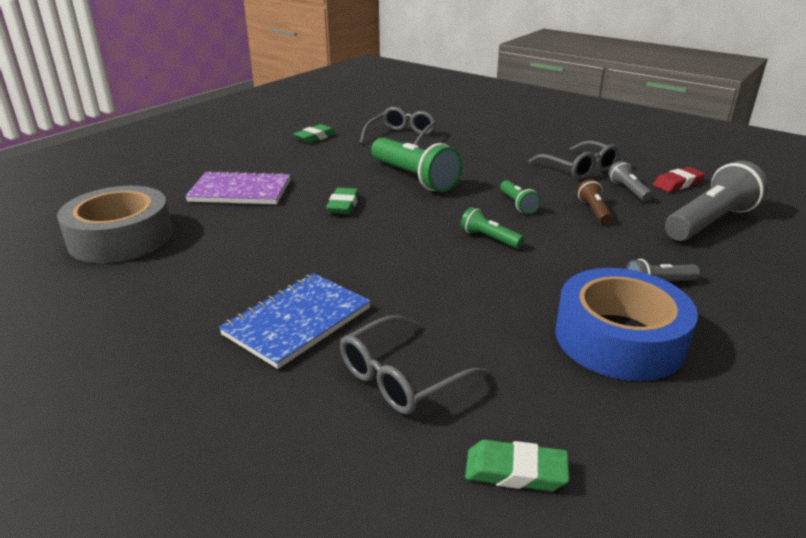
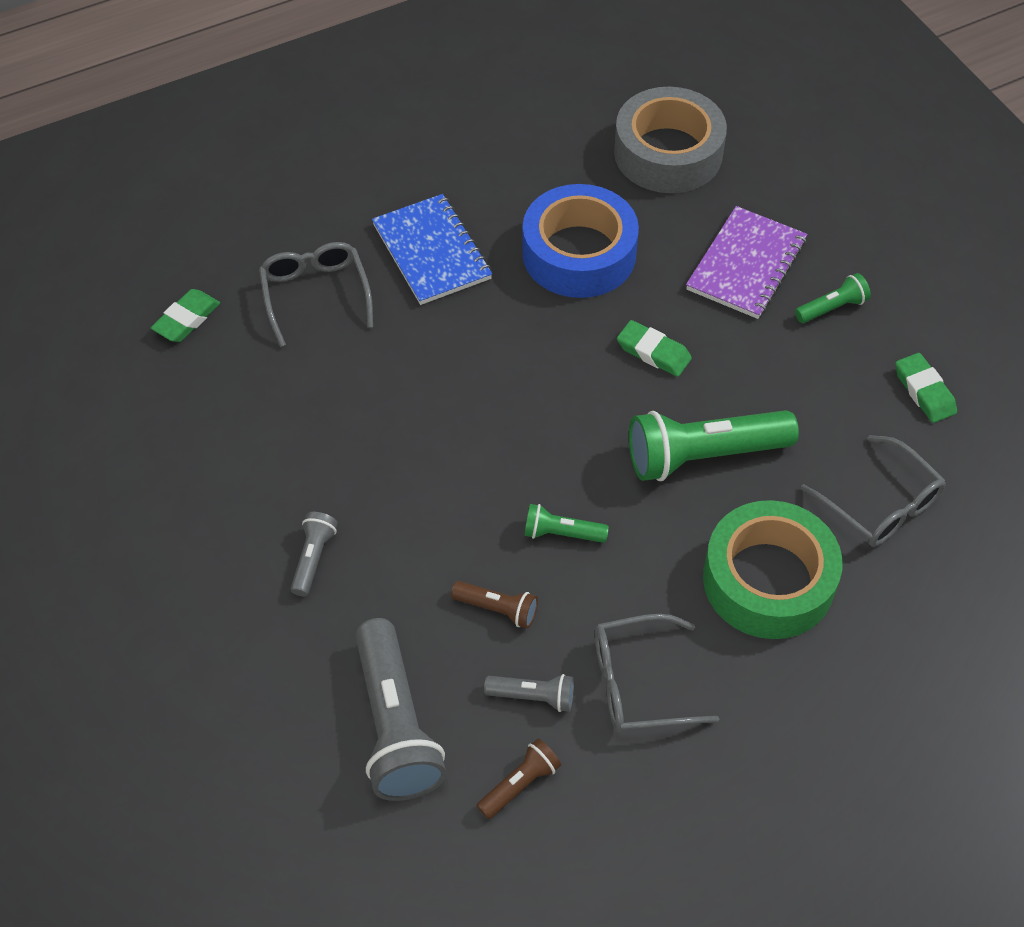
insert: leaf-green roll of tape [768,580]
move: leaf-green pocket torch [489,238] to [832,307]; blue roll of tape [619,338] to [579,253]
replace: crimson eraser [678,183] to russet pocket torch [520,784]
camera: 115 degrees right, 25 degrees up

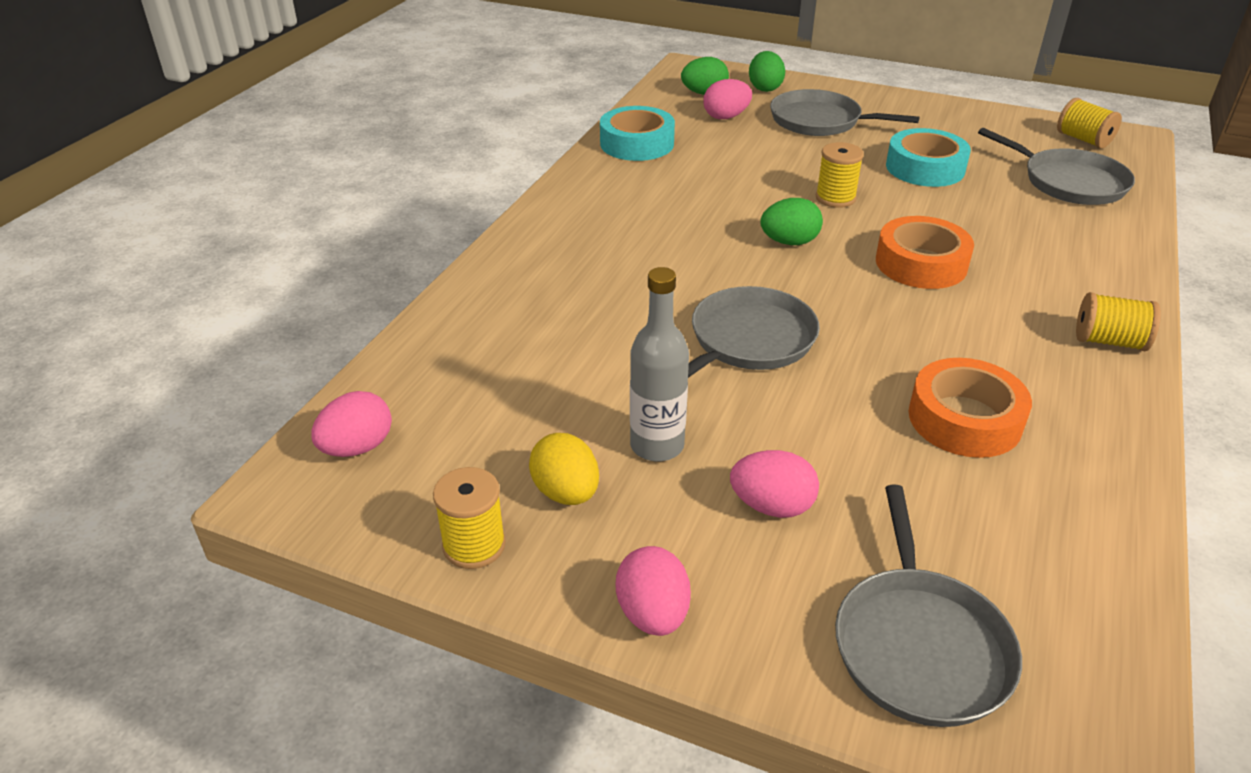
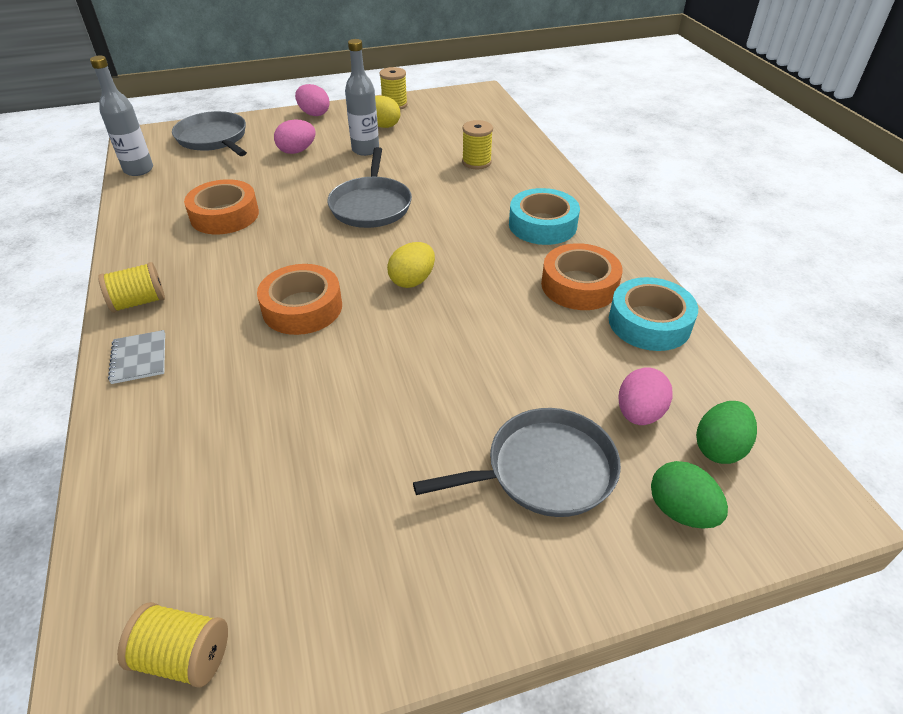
delete: gray pan [1069,182]; rosy toy egg [357,448]
insert: gray flask [138,170]; orange roll of tape [579,285]; gray notepad [139,358]
move: turquoise roll of tape [925,168] to [542,225]; golden spool [835,198] to [476,162]
recolor: leaf-green toy egg [789,242] to golden toy egg [412,280]
camera: 140 degrees right, 5 degrees up

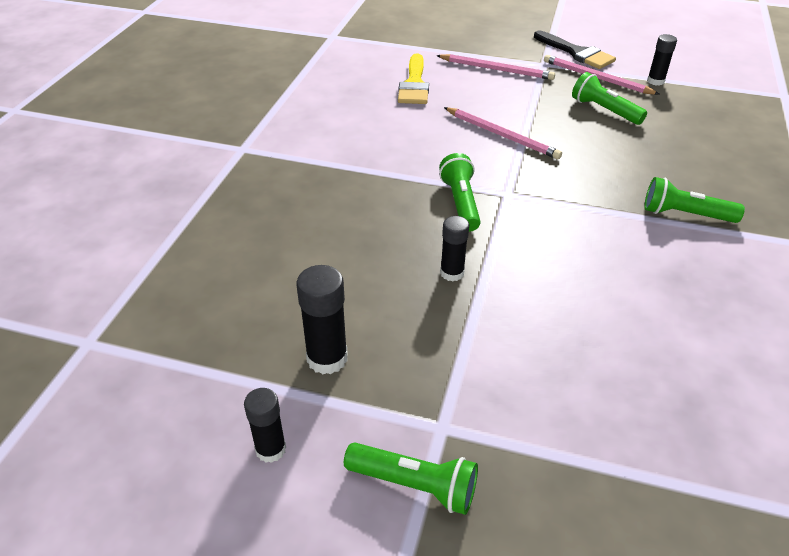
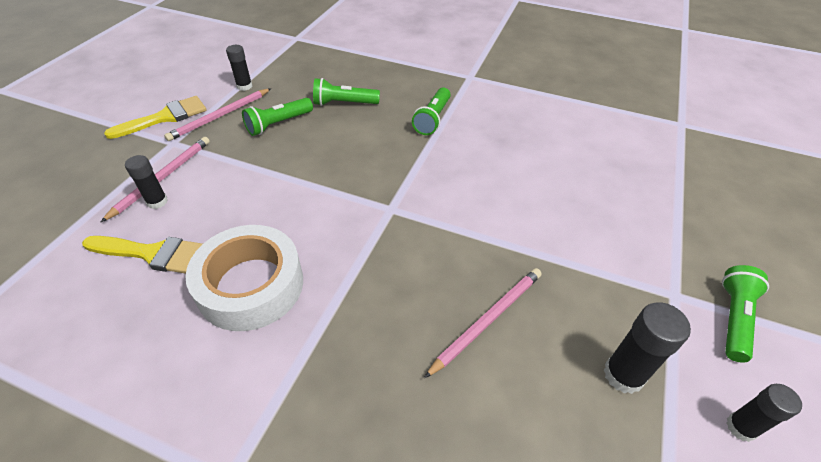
insert: snow-white roll of tape [251,285]
move: rosy lead pencil [502,135] to [488,320]; leaf-green pocket torch [460,203] to [344,103]; black glue [452,273] to [157,202]
recolor: black paintbrush [576,53] to golden paintbrush [165,117]
camera: 85 degrees left, 5 degrees up

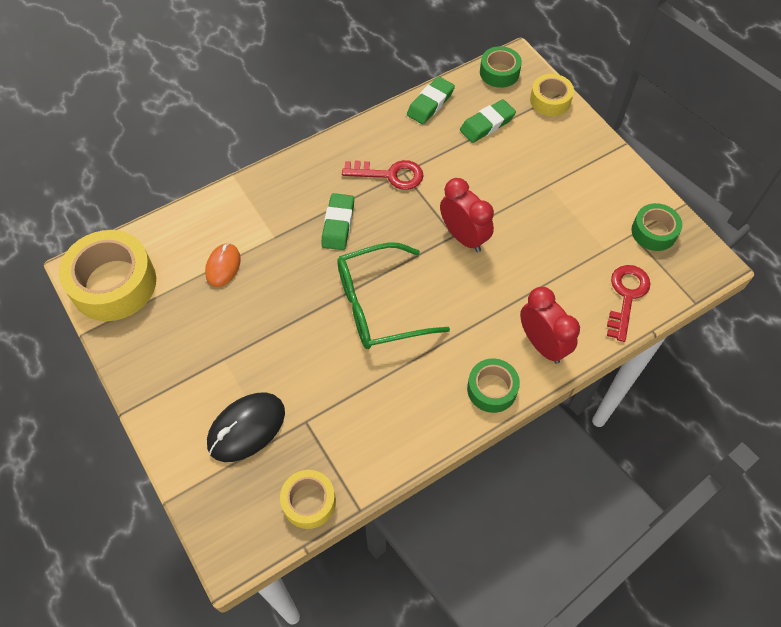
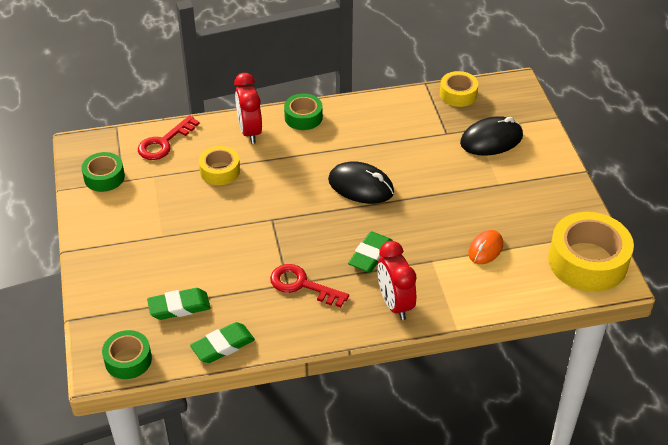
move: golden roll of tape [550,100] to [220,171]; crimson clock [464,237] to [394,304]
replace: leaf-green spectacles [380,305] to black mouse [361,186]
camera: 160 degrees left, 15 degrees down

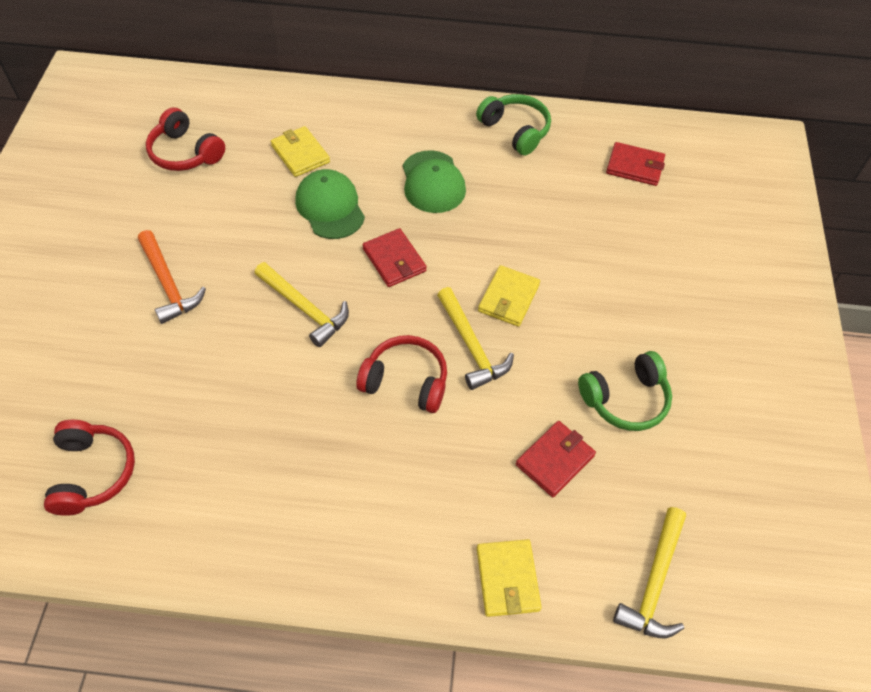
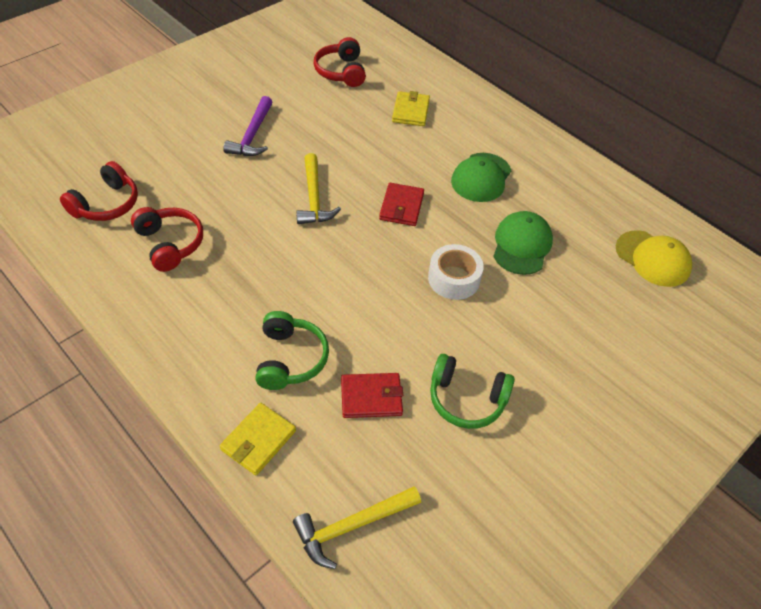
delete: golden carpenter's hammer [471,346]
move: leaf-green headphones [515,130] to [290,359]; leaf-green peaked cap [330,207] to [521,245]; crimson headphones [406,381] to [170,244]
replace: crimson card wallet [635,166] to golden peaked cap [653,259]; golden card wallet [508,298] to snow-white roll of tape [454,279]
recolor: orange carpenter's hammer [168,284] to purple carpenter's hammer [252,135]
camera: 40 degrees right, 5 degrees down

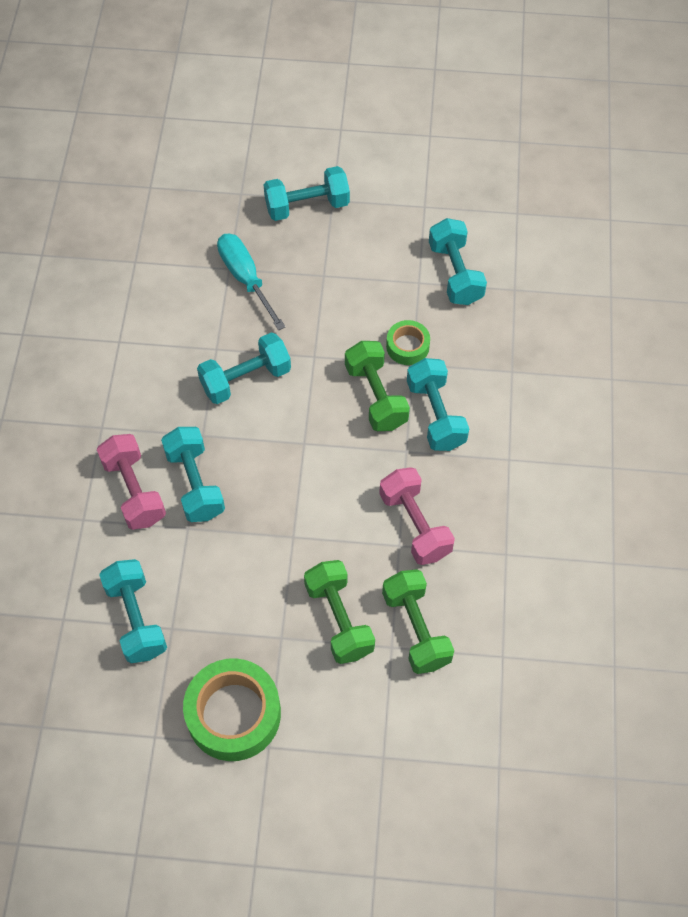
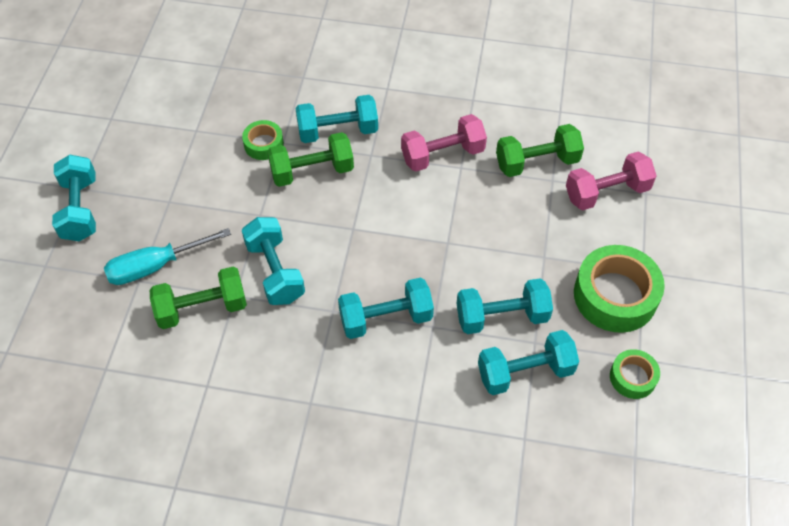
insert: leaf-green roll of tape [632,377]
move: turquoise free weight [455,273] to [501,317]; rosy free weight [134,491] to [606,192]; leaf-green free weight [339,619] to [202,308]
camera: 85 degrees left, 5 degrees down

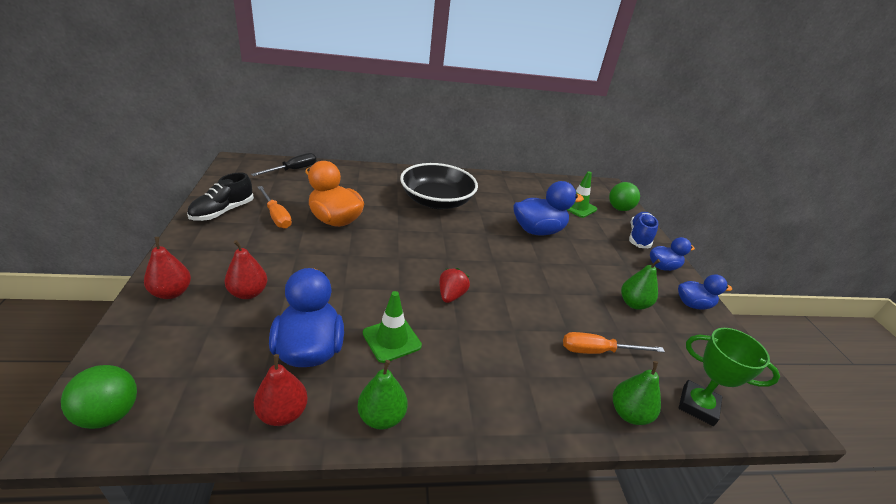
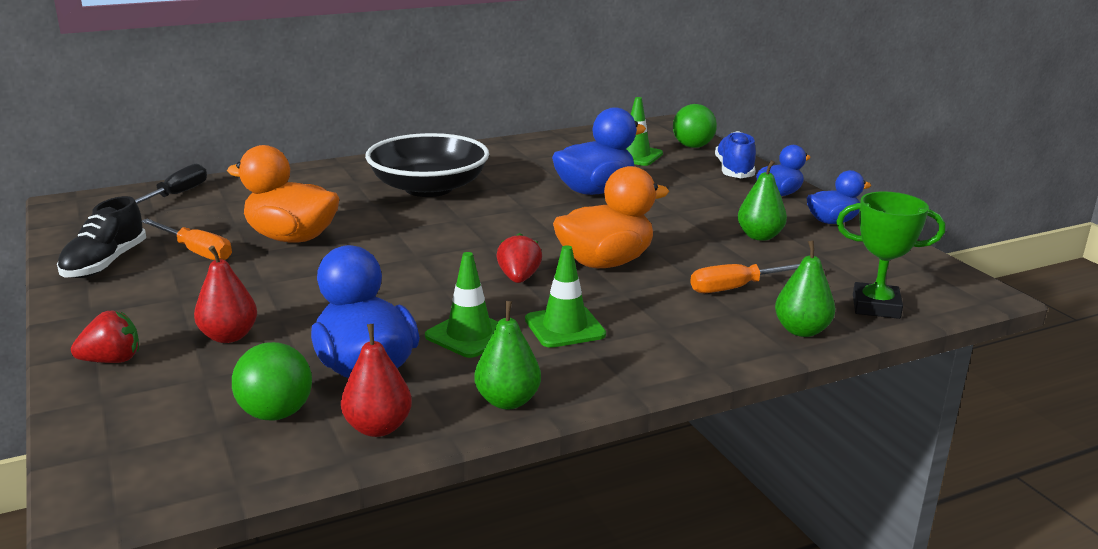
insert: orange rubber duck [605,262]; leaf-green road cone [565,327]
move: leaf-green sphere [109,414] to [276,413]
replace: crimson pear [171,293] to crimson strawberry [112,360]
camera: 15 degrees left, 10 degrees down

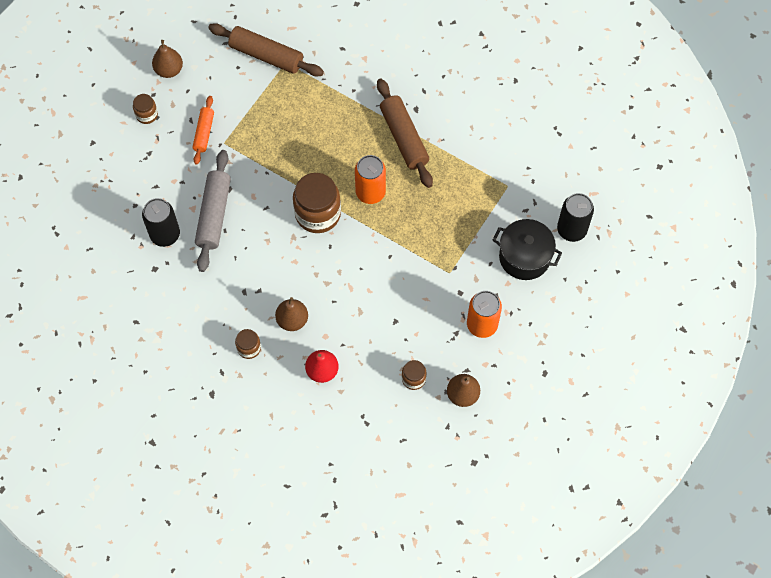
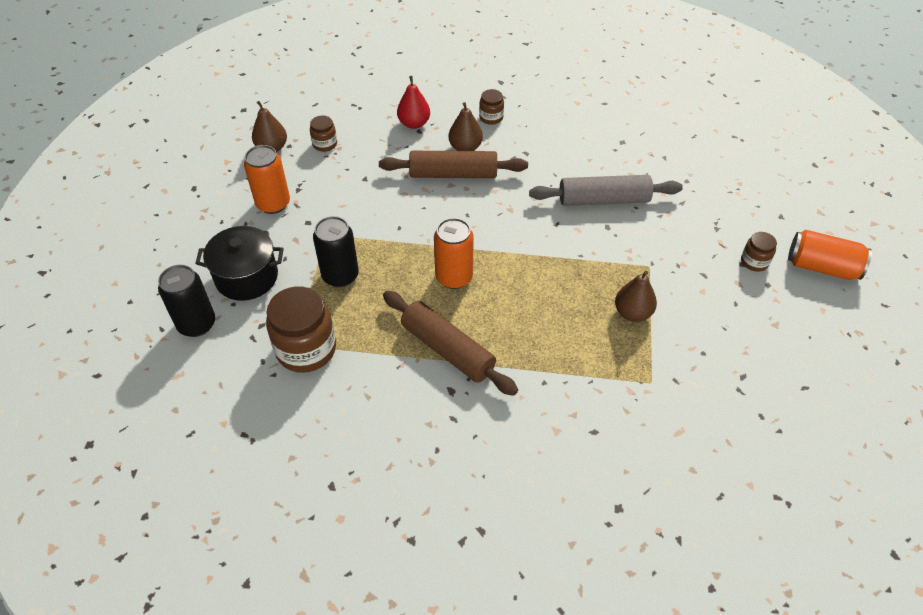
delete: orange pastry roller [204,133]
insert: orange tin [822,267]
move: russet pastry roller [266,55] to [453,174]; russet pear [169,70] to [632,313]; russet jar [318,214] to [306,349]; black tin [165,234] to [340,276]
rotate: gray pastry roller [214,215] = [603,200] 75 degrees counterclockwise
camera: 155 degrees right, 15 degrees down

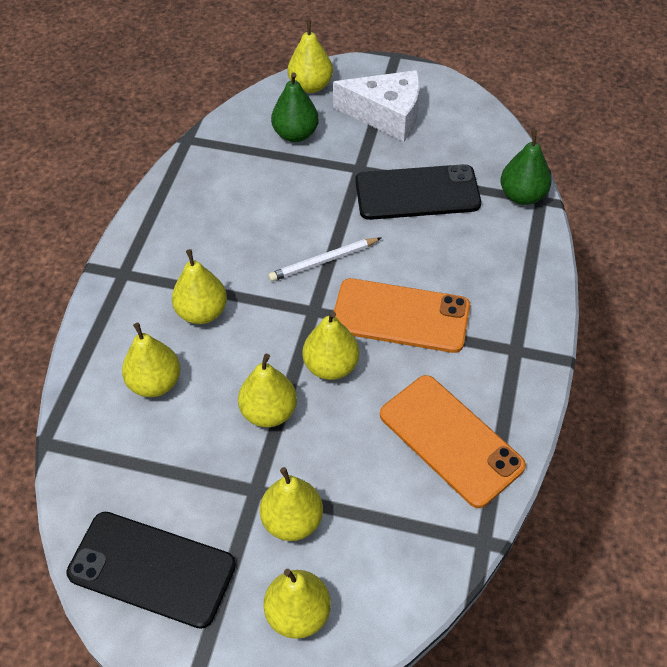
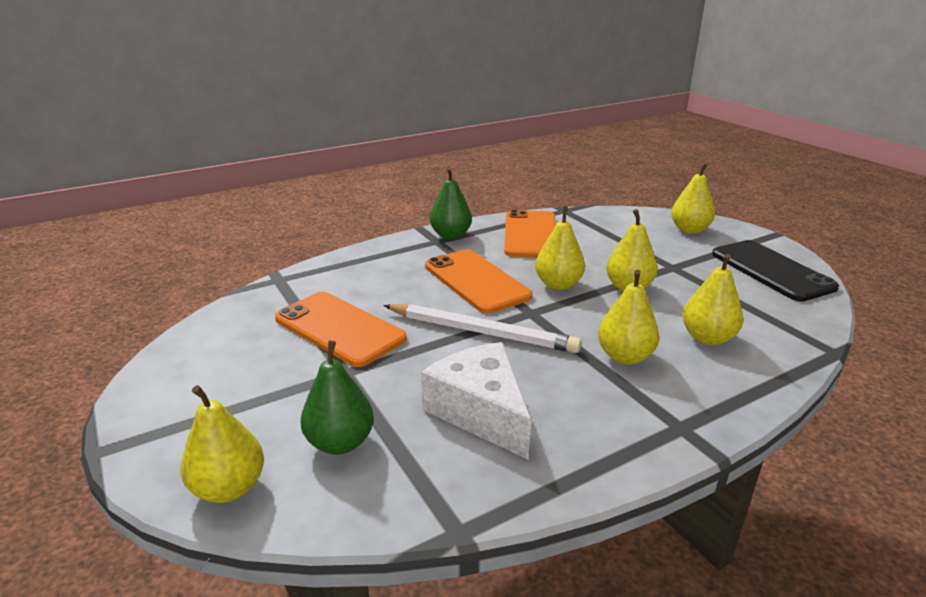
delete: golden pear [292,521]
move: snow-white piece of cheese [386,115] to [480,411]; leaf-green pear [522,195] to [451,235]
recolor: black smartphone [417,193] to orange smartphone [339,328]
resize: snow-white lead pencil [323,261] = [481,332] x1.60
camera: 135 degrees left, 25 degrees down

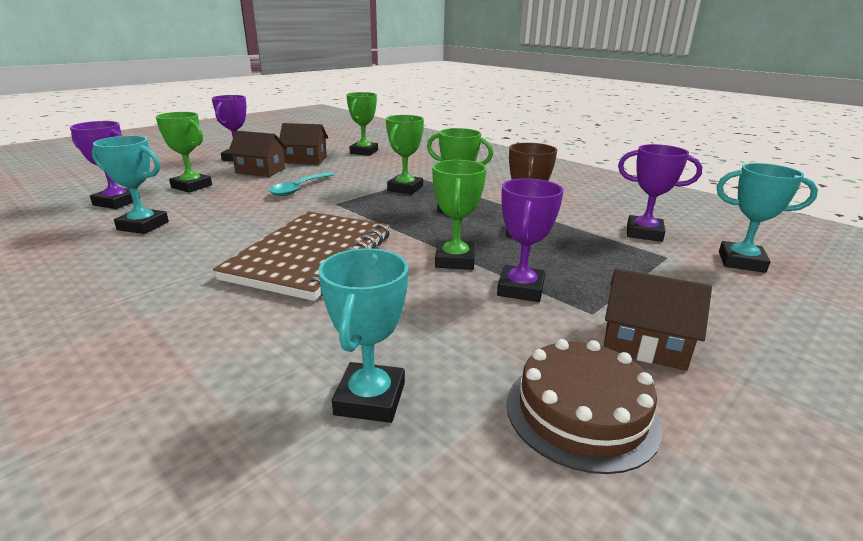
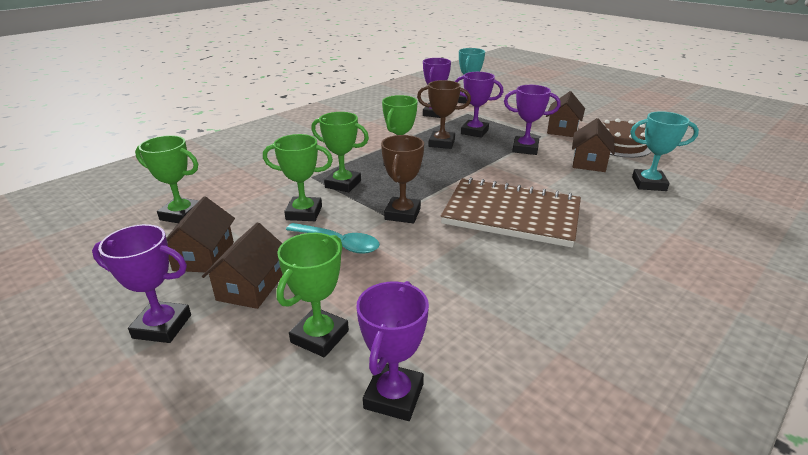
delete: turquoise award cup [143,226]
insert: purple award cup [474,132]; russet house [589,162]; russet award cup [402,214]
move: leaf-green award cup [455,260] to [304,213]
camera: 90 degrees left, 5 degrees up

